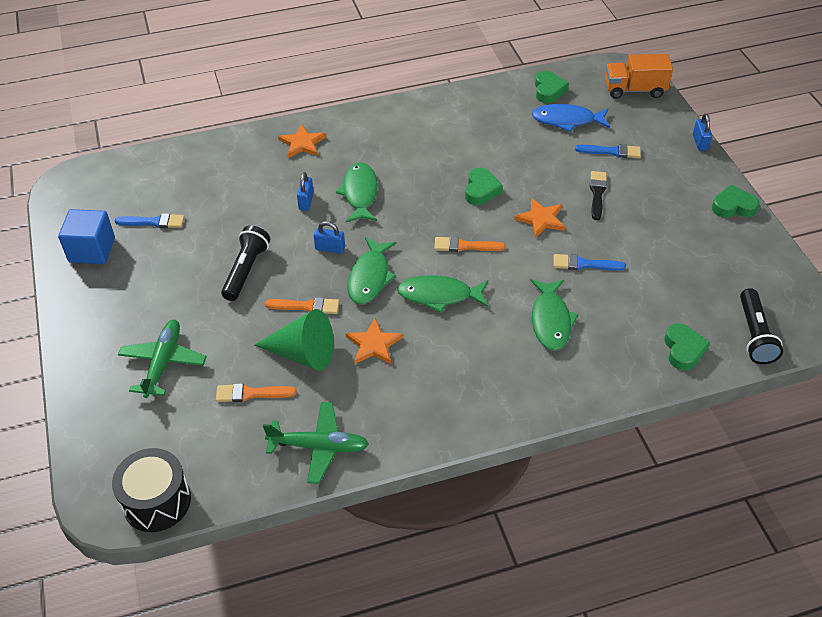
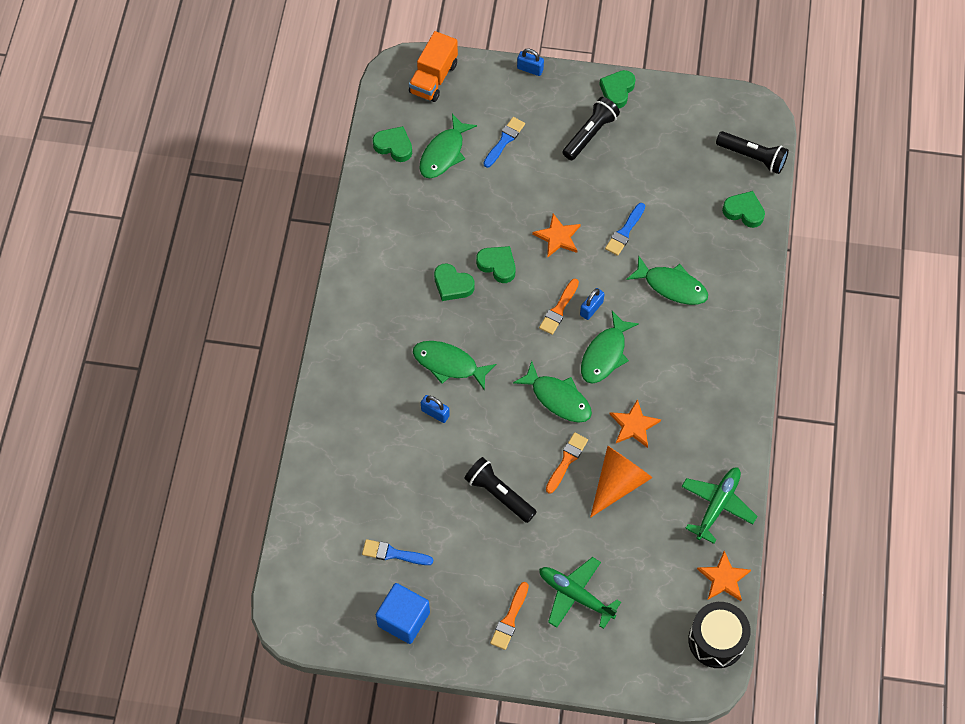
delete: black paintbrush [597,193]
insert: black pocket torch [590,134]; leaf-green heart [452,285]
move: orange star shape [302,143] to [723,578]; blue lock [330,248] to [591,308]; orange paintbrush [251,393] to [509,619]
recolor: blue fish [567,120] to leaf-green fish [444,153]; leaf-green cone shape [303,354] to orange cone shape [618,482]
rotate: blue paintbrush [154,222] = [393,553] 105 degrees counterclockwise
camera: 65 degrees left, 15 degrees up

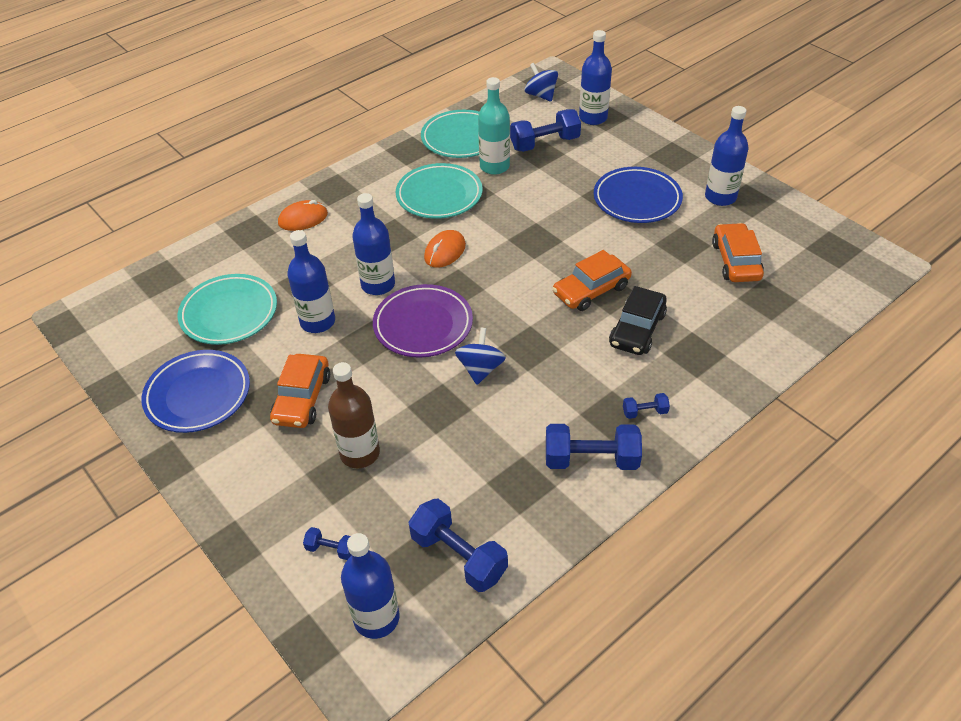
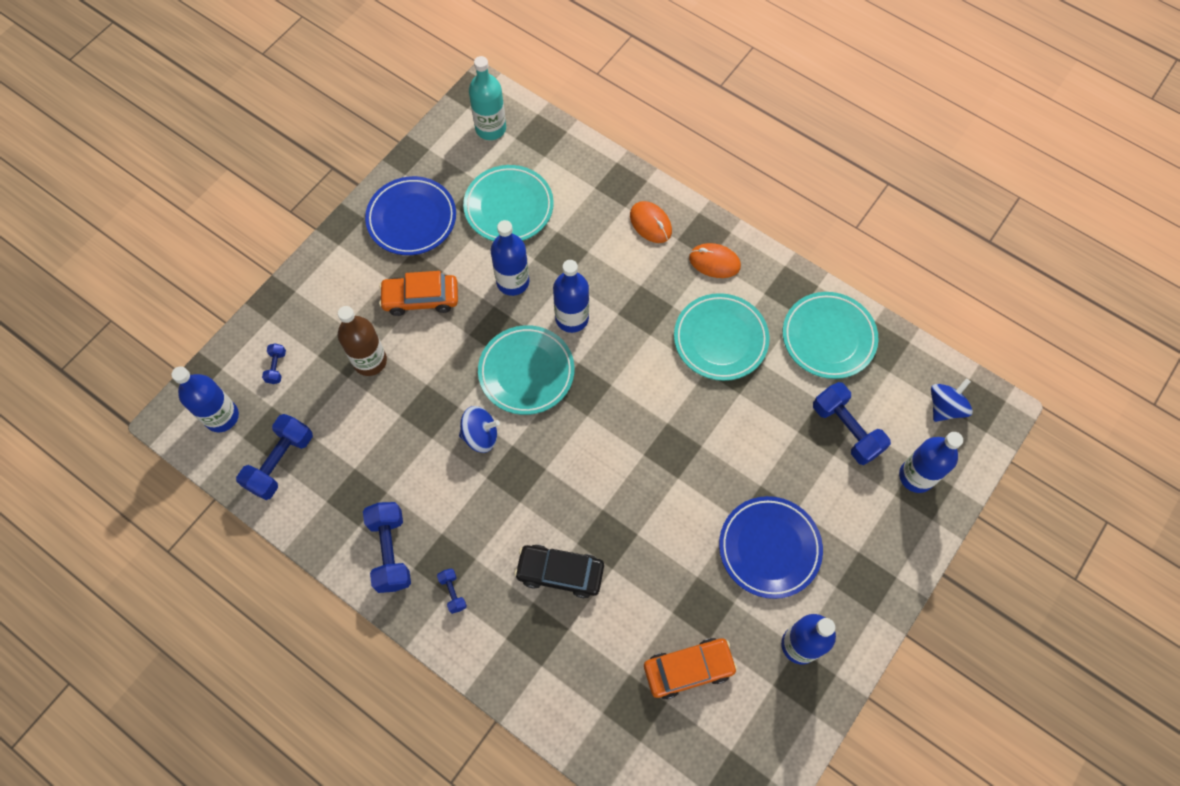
delete: orange automobile [591,290]
move: turquoise flask [494,166] to [490,128]; orange mouse [444,251] to [714,262]
recolor: purple flat dish [423,325] to turquoise flat dish [526,372]
camera: 75 degrees right, 20 degrees up

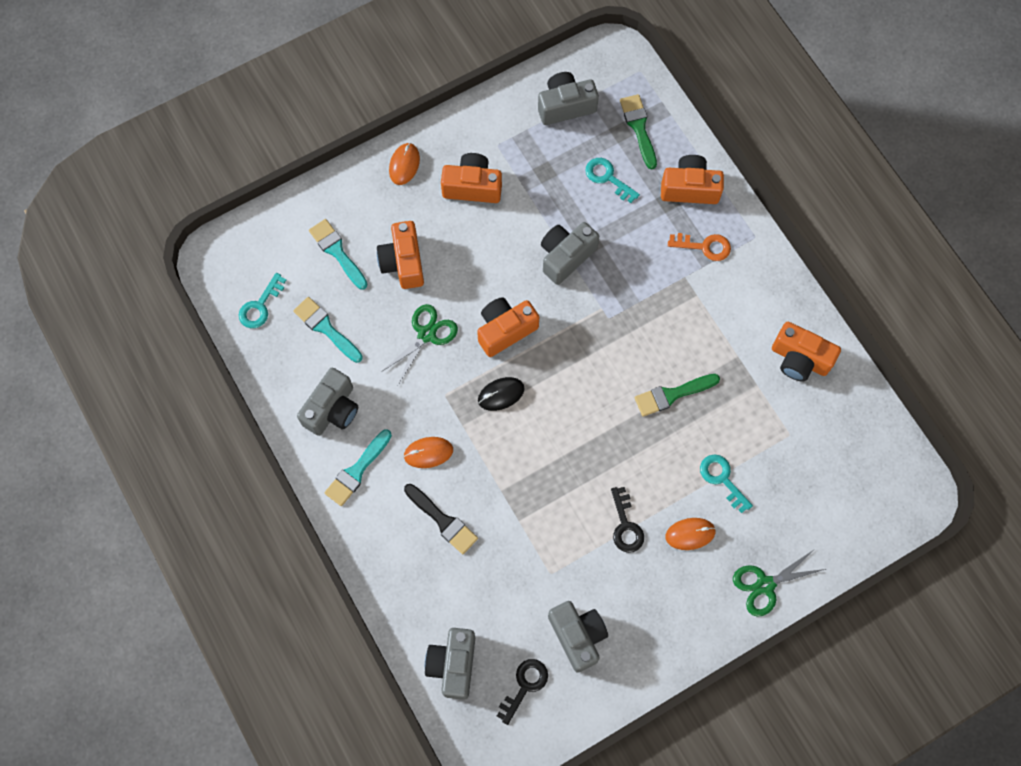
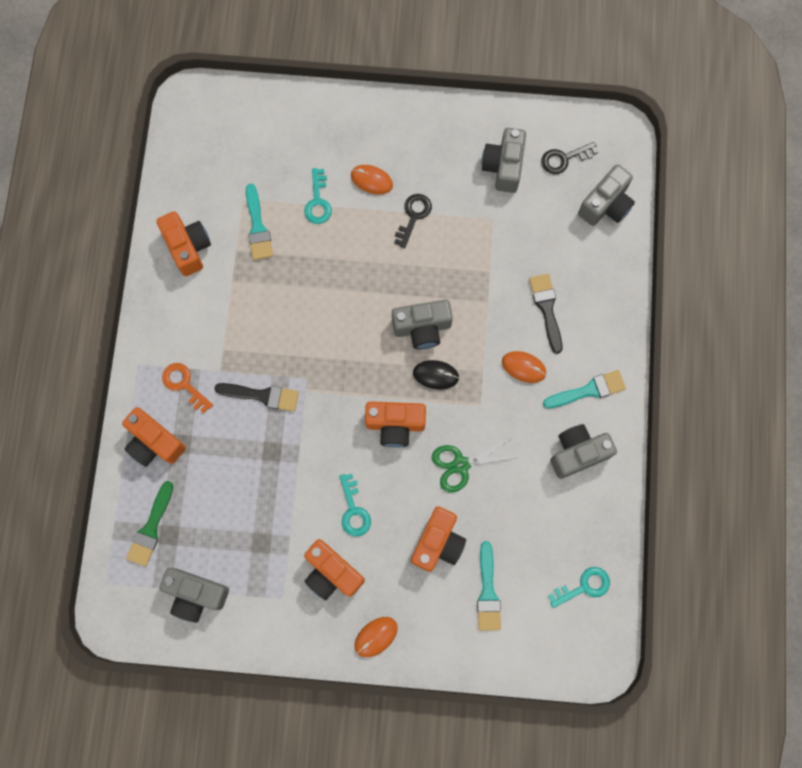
delete: leaf-green paintbrush [672,395]; leaf-green shears [765,585]
insert: black paintbrush [262,395]
move: turquoise door key [607,178] to [353,510]; gray camera [566,256] to [422,328]; turquoise paintbrush [326,328] to [257,227]
camera: 145 degrees left, 5 degrees up

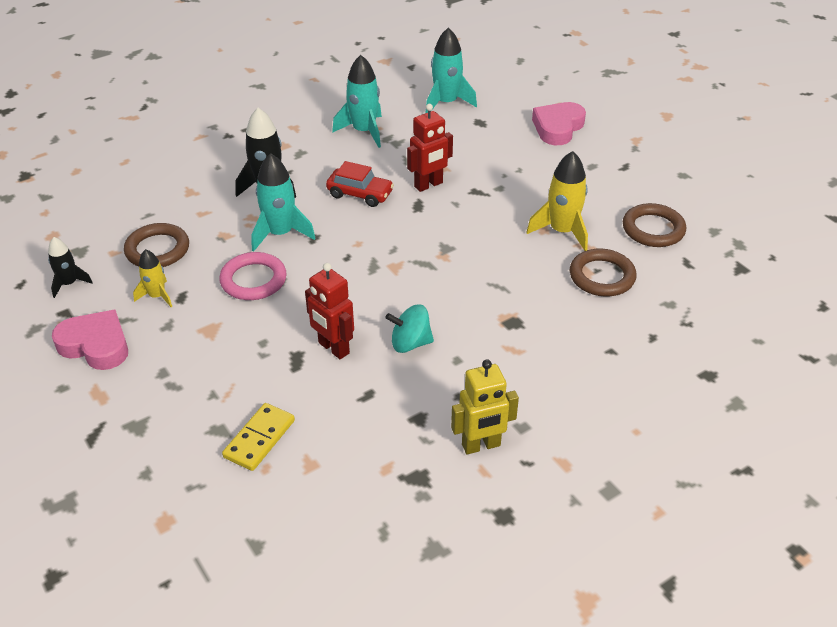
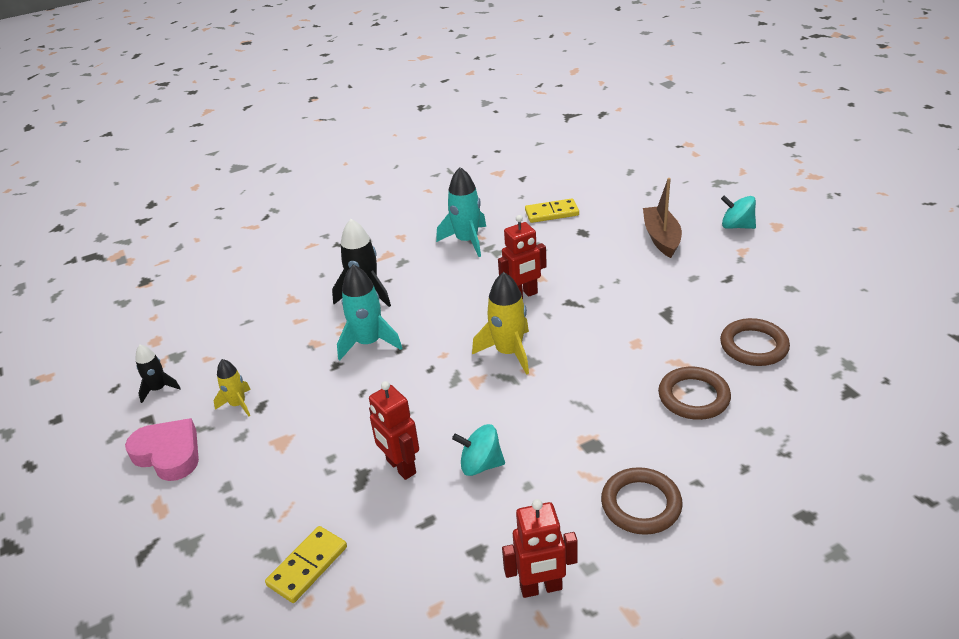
delete: crimson automobile [360,194]; rosy hoop [253,280]
insert: turquoise spinning top [736,226]
move: golden spaceship [562,231] to [508,352]; russet hoop [157,250] to [641,504]
replace: turquoise spaceship [446,103] to golden domino tile [552,213]; rosy heart [558,128] to russet toy boat [661,238]
recolor: golden toy robot [481,445] to crimson toy robot [541,588]
camera: 10 degrees right, 5 degrees down

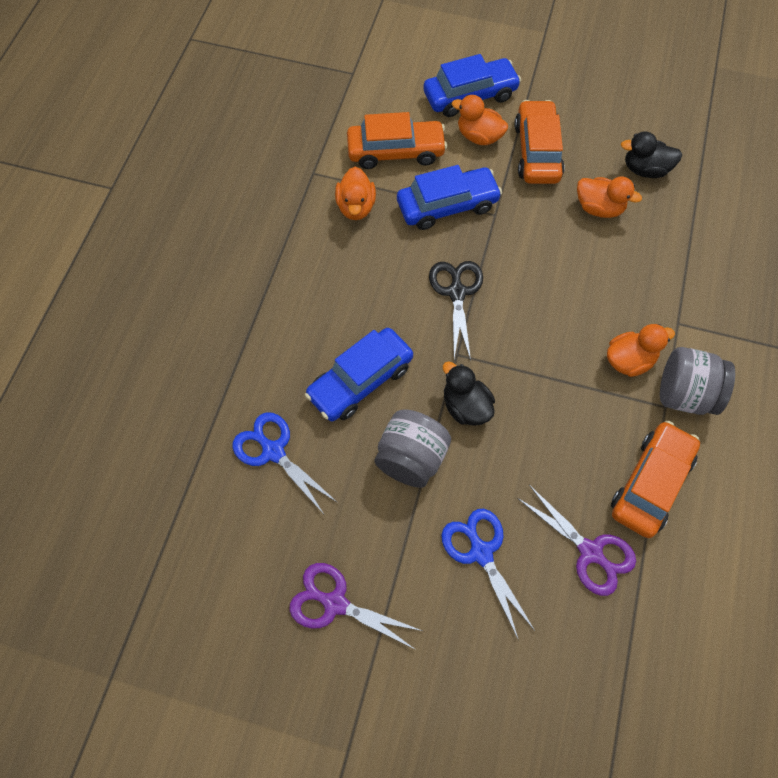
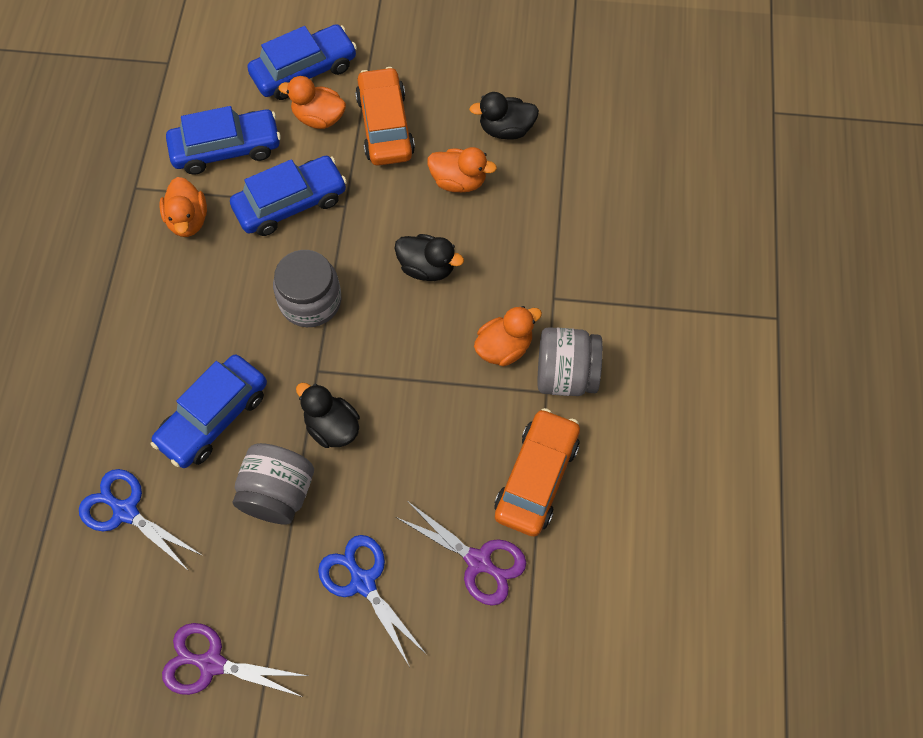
insert: black rubber duck [427,267]
replace: black shears [456,292] to gray jar [310,301]
recolor: orange automobile [396,151] to blue automobile [226,149]
camera: 10 degrees left, 0 degrees up

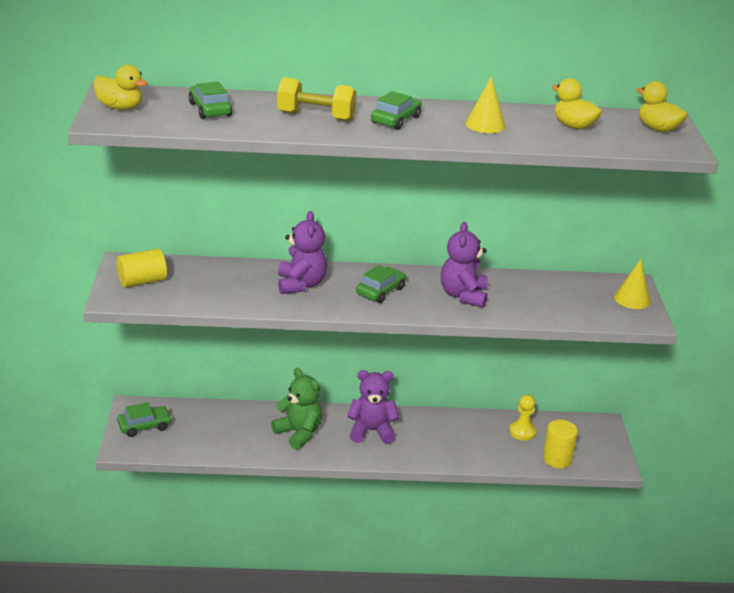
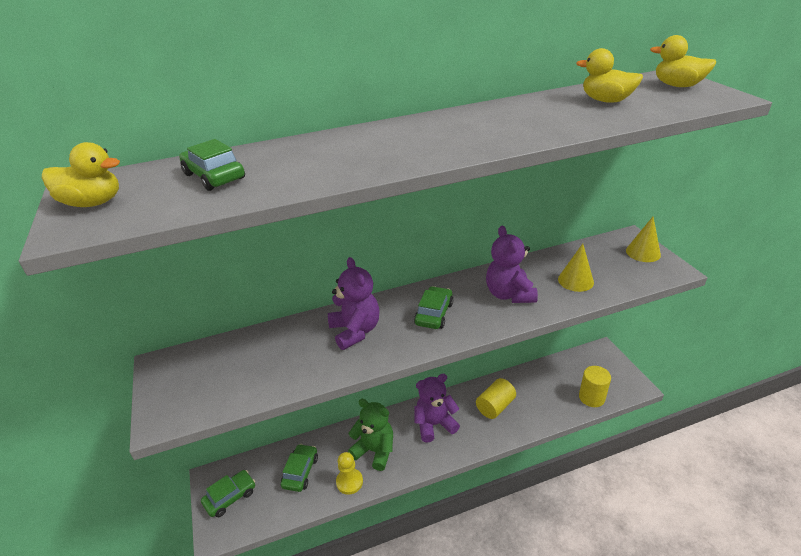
delete: golden free weight [316,117]
move: golden cone shape [485,125] to [575,280]; leaf-green automobile [395,120] to [300,472]; golden solid cylinder [142,281] to [495,406]; golden chess pawn [522,432] to [349,482]
camera: 15 degrees left, 5 degrees up

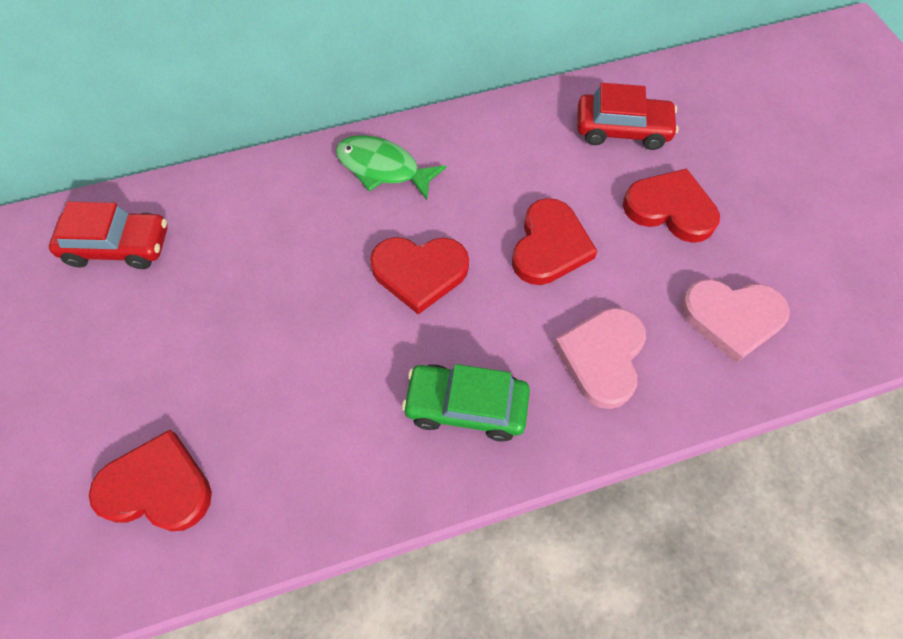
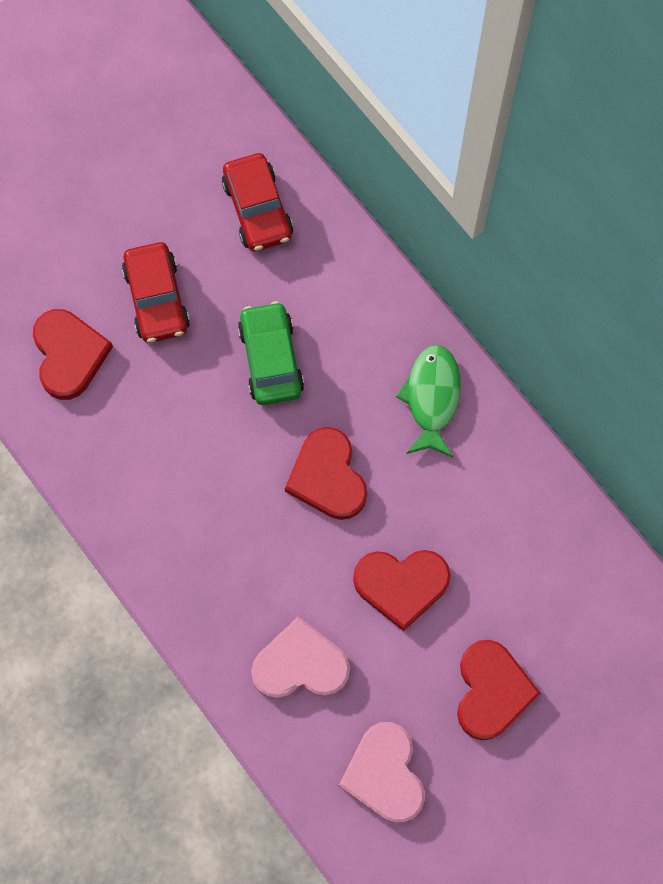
move: crimson automobile [622,130] to [157,299]; leaf-green automobile [466,406] to [271,359]
camera: 70 degrees right, 10 degrees up

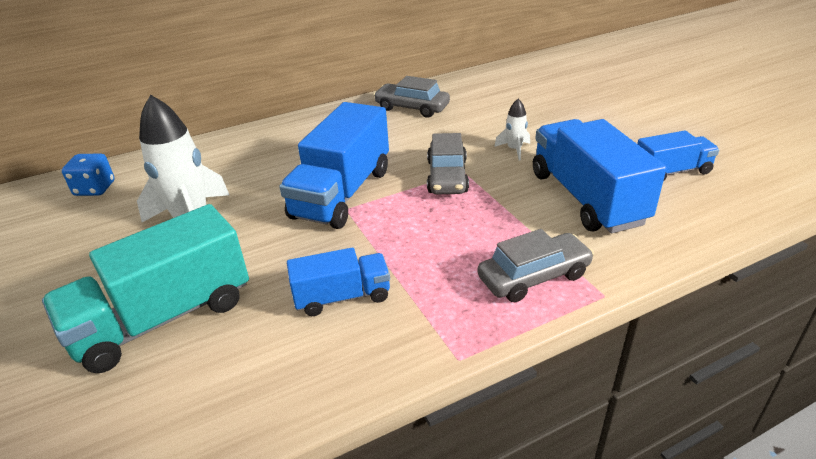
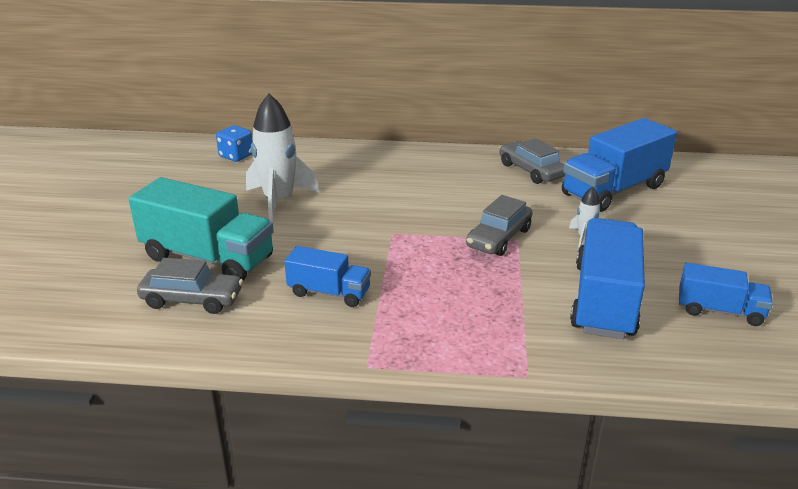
move: blue lorry [342,193] to [613,190]; gray automobile [534,277] to [192,299]
rotate: turquoise lorry [163,318] = [208,258] 150 degrees counterclockwise
camera: 30 degrees right, 5 degrees down

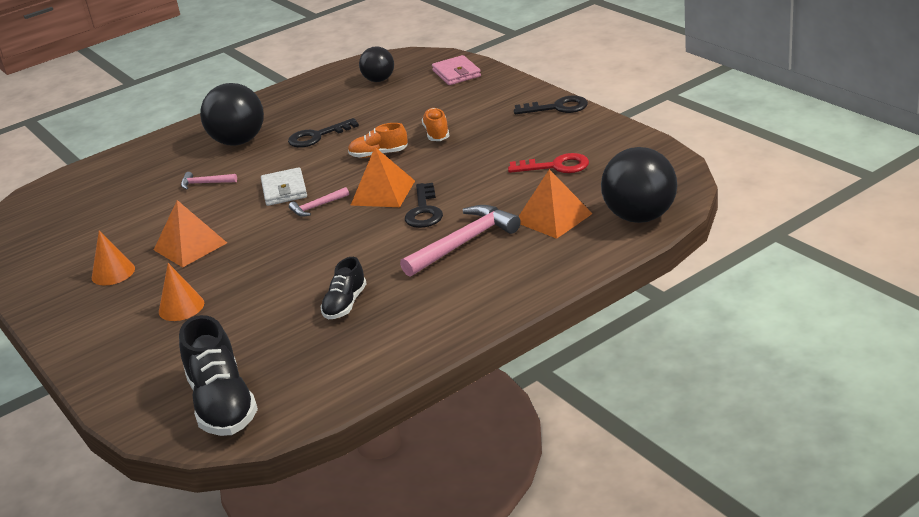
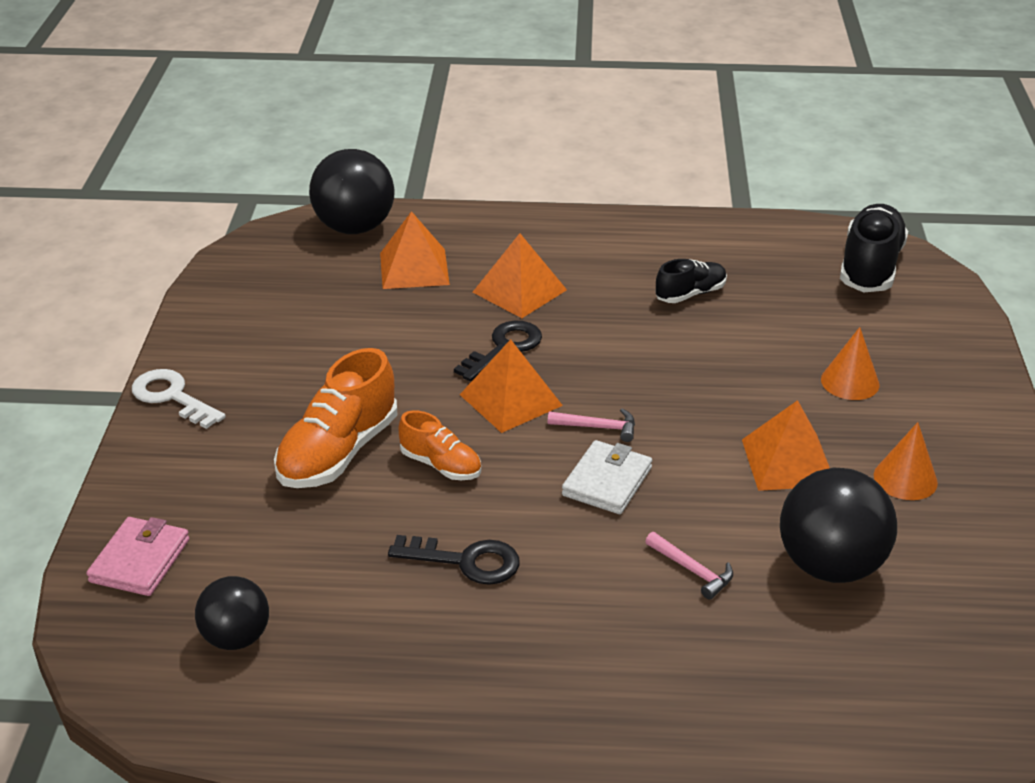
delete: crimson door key [556,166]
move: black sphere [239,141] to [830,566]
replace: rosy carpenter's hammer [464,243] to orange solid pyramid [519,291]
recolor: black door key [557,107] to snow-white door key [172,397]
resize: orange shoe [437,133] = [338,452] x1.75
camera: 145 degrees left, 5 degrees up

